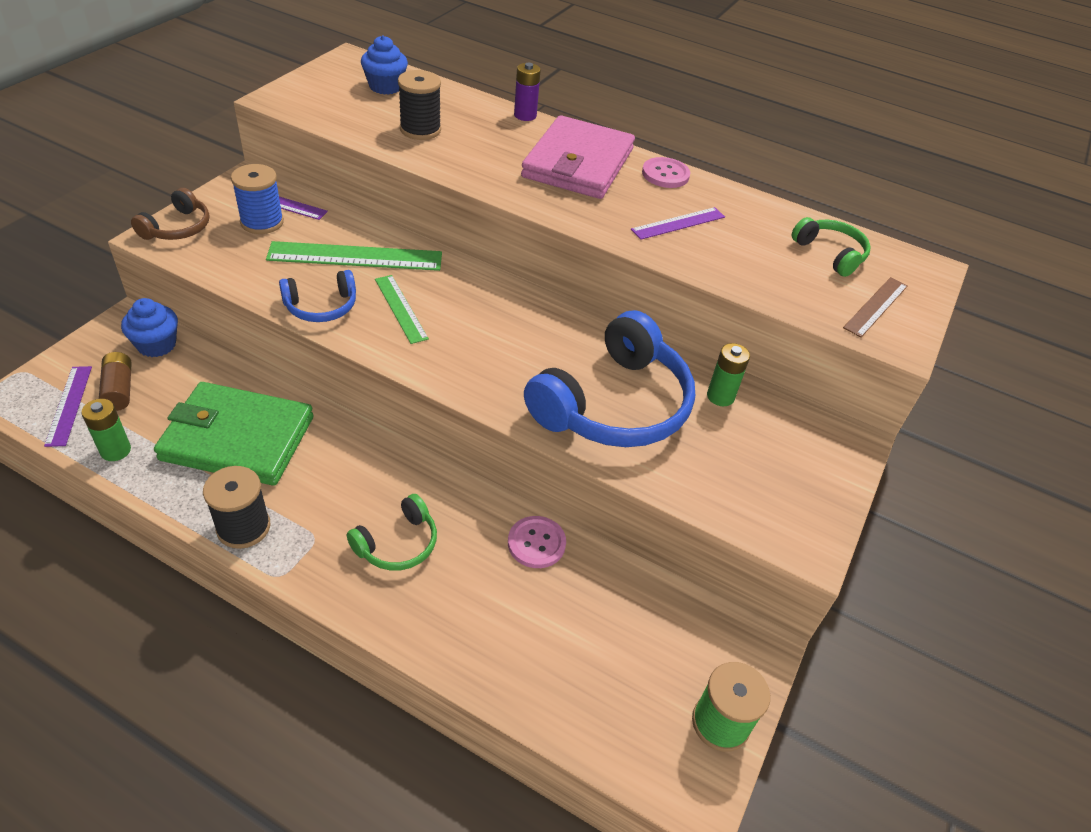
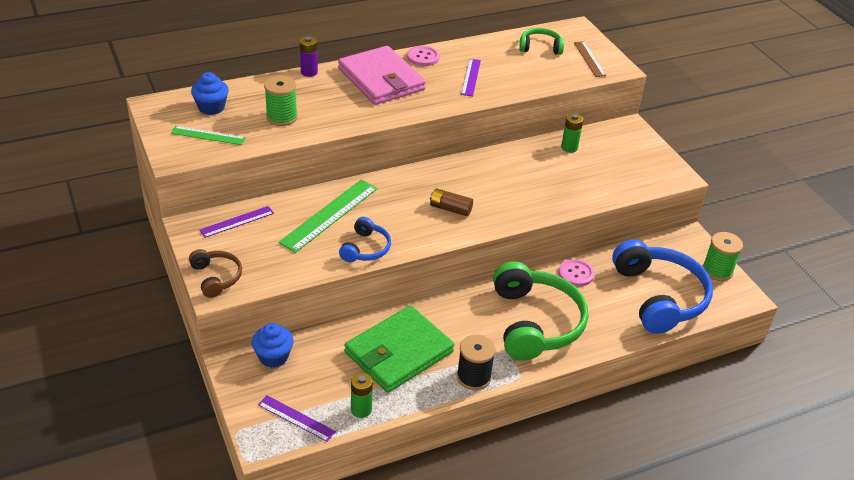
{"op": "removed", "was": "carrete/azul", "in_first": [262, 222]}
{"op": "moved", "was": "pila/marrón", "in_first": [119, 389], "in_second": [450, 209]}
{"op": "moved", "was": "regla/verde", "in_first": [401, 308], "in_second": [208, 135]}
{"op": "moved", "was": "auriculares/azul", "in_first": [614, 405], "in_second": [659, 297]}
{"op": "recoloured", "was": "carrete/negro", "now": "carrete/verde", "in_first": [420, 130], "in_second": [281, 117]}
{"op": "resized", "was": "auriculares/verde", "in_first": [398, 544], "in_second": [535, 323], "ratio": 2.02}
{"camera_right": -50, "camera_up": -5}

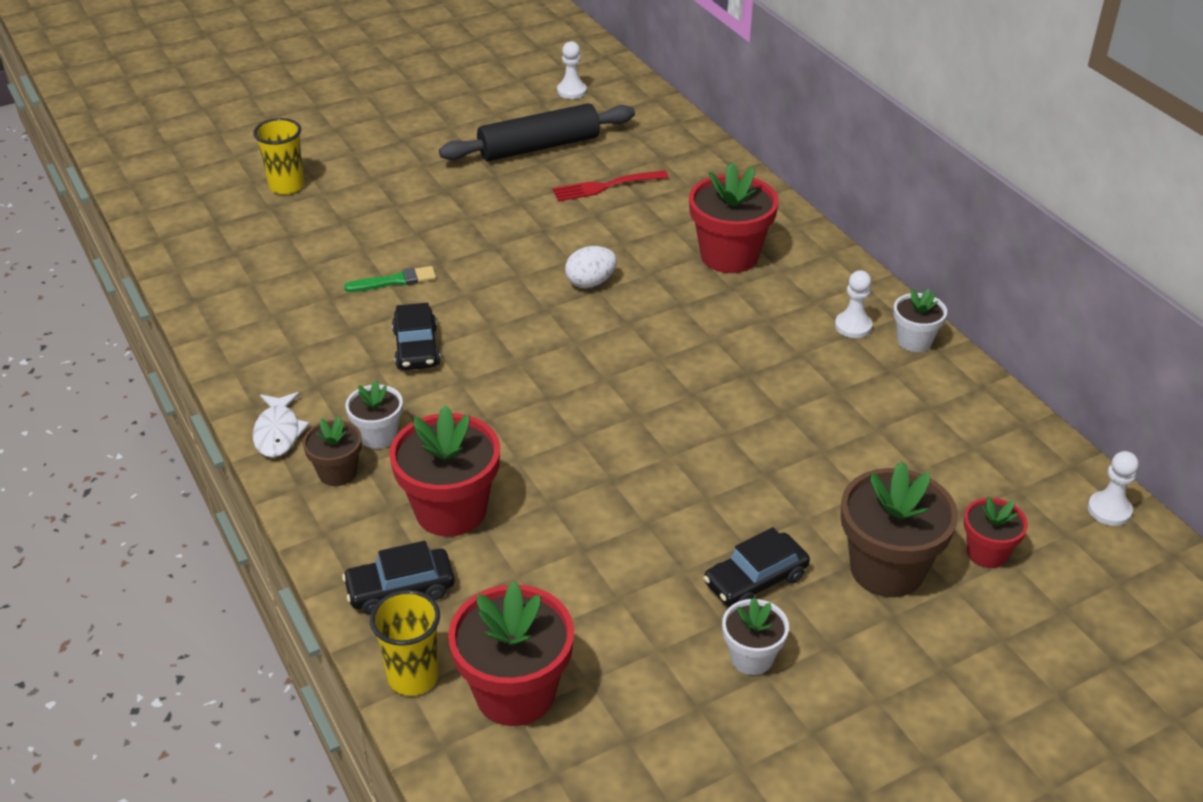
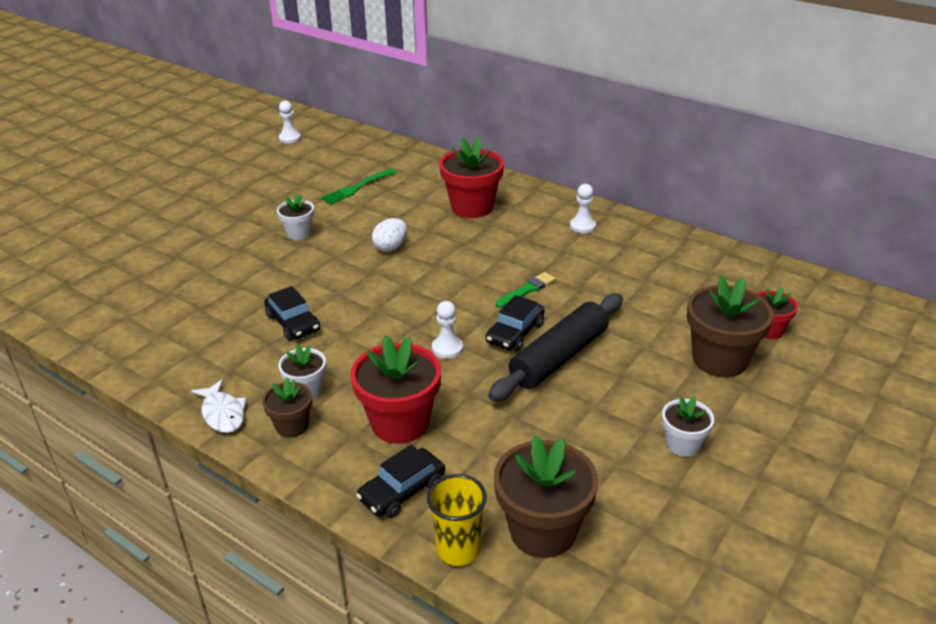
{"op": "removed", "was": "vaso/amarillo", "in_first": [286, 186]}
{"op": "moved", "was": "pincel/verde", "in_first": [395, 281], "in_second": [527, 290]}
{"op": "moved", "was": "rodillo/negro", "in_first": [539, 147], "in_second": [559, 357]}
{"op": "moved", "was": "coche/negro", "in_first": [755, 580], "in_second": [515, 333]}
{"op": "moved", "was": "maceta/blanco", "in_first": [914, 341], "in_second": [299, 233]}
{"op": "moved", "was": "peón/blanco", "in_first": [1109, 510], "in_second": [447, 348]}
{"op": "recoloured", "was": "maceta/rojo", "now": "maceta/marrón", "in_first": [515, 693], "in_second": [542, 531]}
{"op": "recoloured", "was": "tenedor/rojo", "now": "tenedor/verde", "in_first": [605, 186], "in_second": [356, 188]}
{"camera_right": -25, "camera_up": -5}

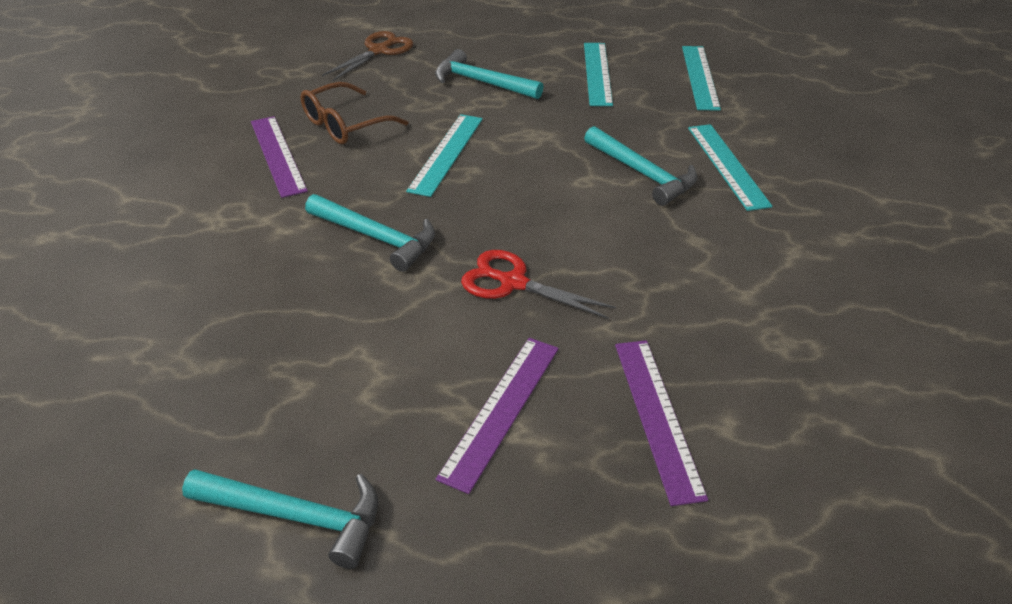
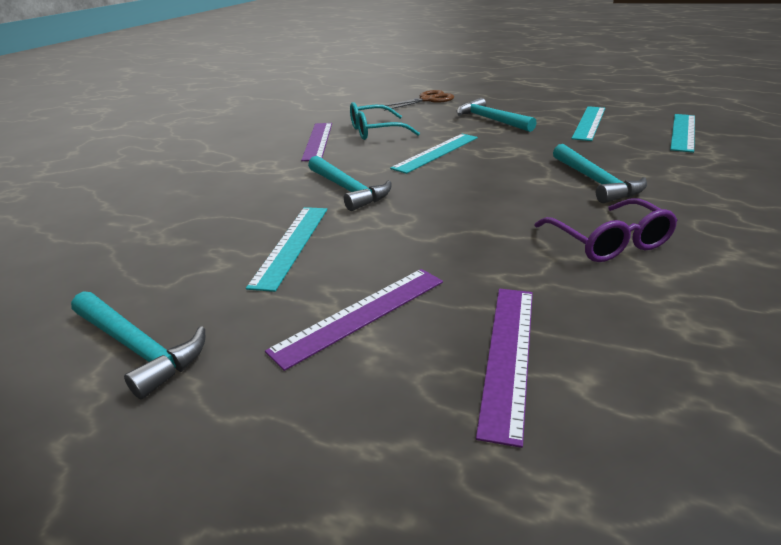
{"op": "removed", "was": "tijeras/rojo", "in_first": [512, 282]}
{"op": "added", "now": "gafas/morado", "in_second": [609, 242]}
{"op": "moved", "was": "regla/turquesa", "in_first": [727, 165], "in_second": [292, 245]}
{"op": "recoloured", "was": "gafas/marrón", "now": "gafas/turquesa", "in_first": [345, 125], "in_second": [375, 131]}
{"camera_right": 25, "camera_up": -10}

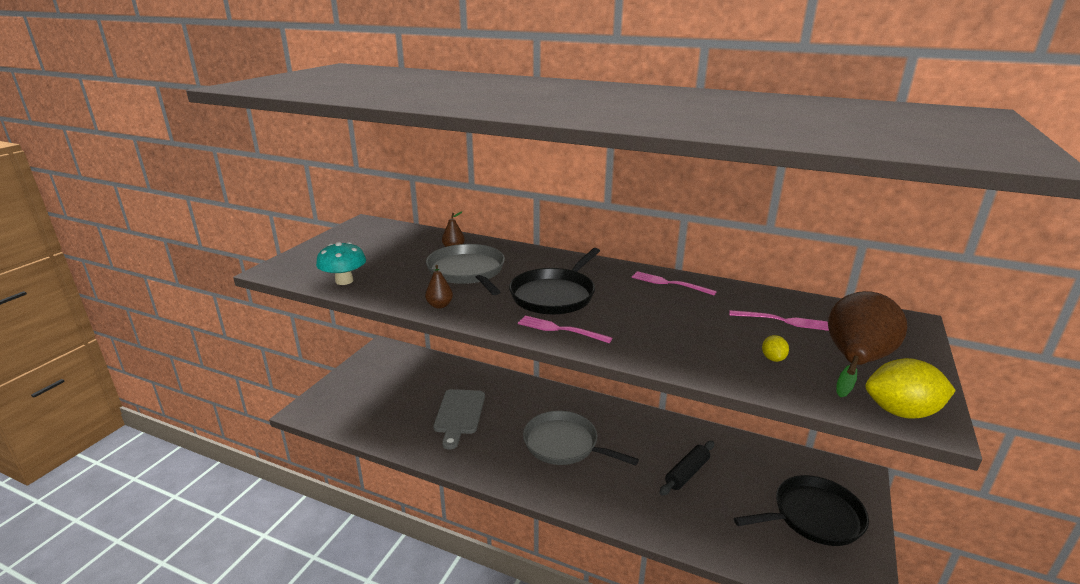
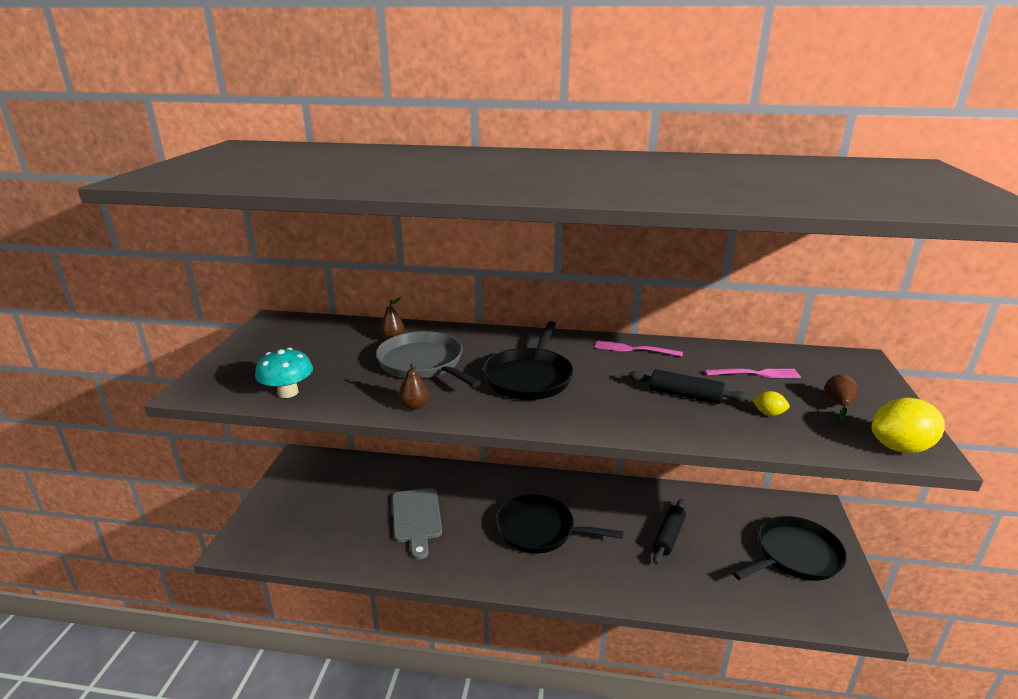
{"op": "removed", "was": "tenedor/rosa", "in_first": [560, 329]}
{"op": "added", "now": "rodillo/negro", "in_second": [685, 395]}
{"op": "recoloured", "was": "sartén/gris", "now": "sartén/negro", "in_first": [564, 444], "in_second": [539, 530]}
{"op": "turned", "was": "limón/amarillo", "in_first": [773, 358], "in_second": [768, 413], "clockwise": -60}
{"op": "resized", "was": "pera/marrón", "in_first": [855, 361], "in_second": [838, 404], "ratio": 0.45}
{"camera_right": -15, "camera_up": 0}

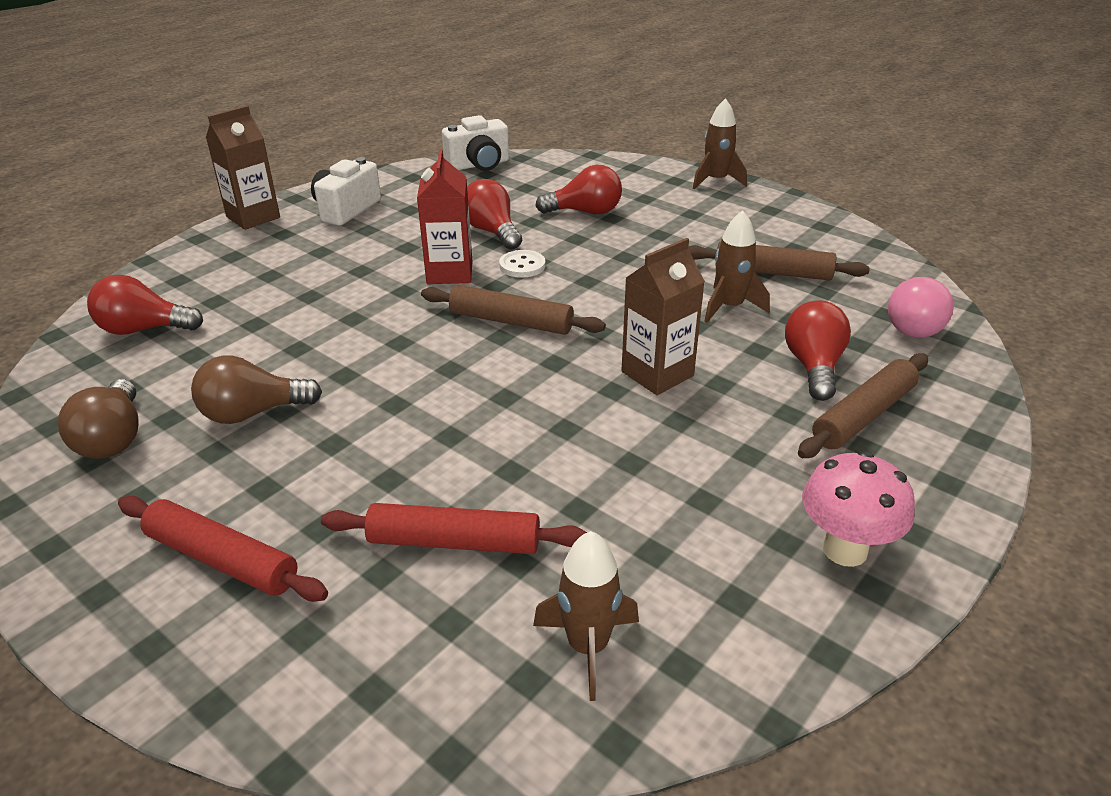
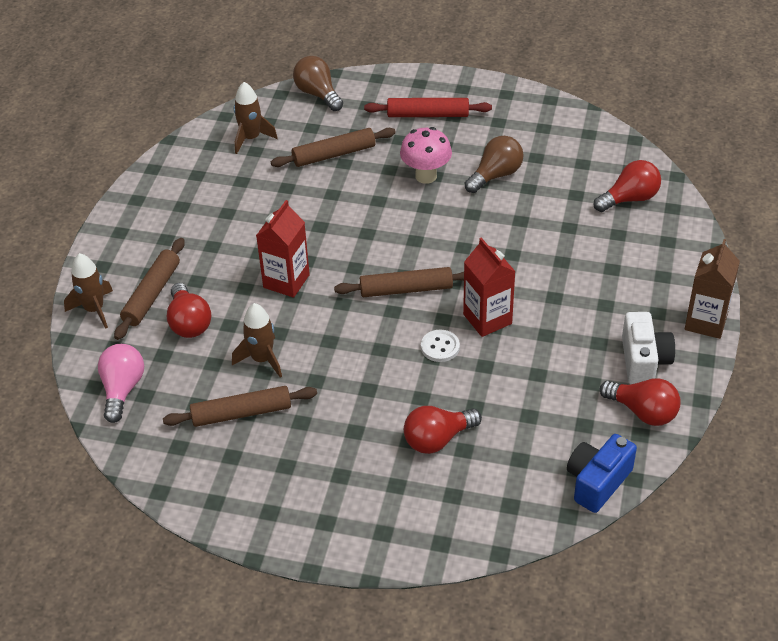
{"op": "moved", "was": "bombilla/marrón", "in_first": [113, 438], "in_second": [318, 94]}
{"op": "moved", "was": "bombilla/rojo", "in_first": [492, 231], "in_second": [643, 412]}
{"op": "moved", "was": "cohete/marrón", "in_first": [716, 181], "in_second": [94, 309]}
{"op": "moved", "was": "seta/rosa", "in_first": [844, 549], "in_second": [426, 176]}
{"op": "recoloured", "was": "rodillo/rojo", "now": "rodillo/marrón", "in_first": [454, 542], "in_second": [334, 154]}
{"op": "recoloured", "was": "cámara/blanco", "now": "cámara/azul", "in_first": [479, 165], "in_second": [597, 482]}
{"op": "recoloured", "was": "cartón de leche/marrón", "now": "cartón de leche/rojo", "in_first": [657, 374], "in_second": [286, 281]}
{"camera_right": 155, "camera_up": 10}

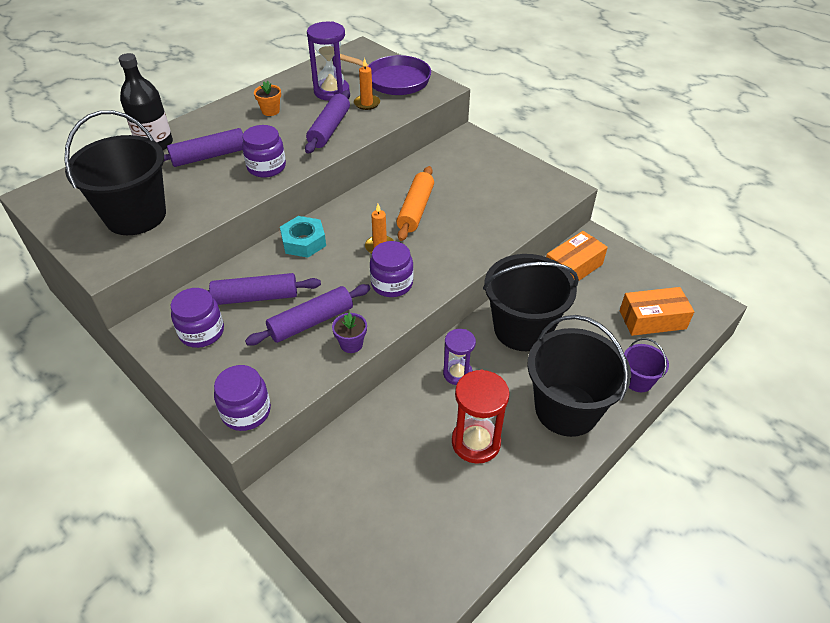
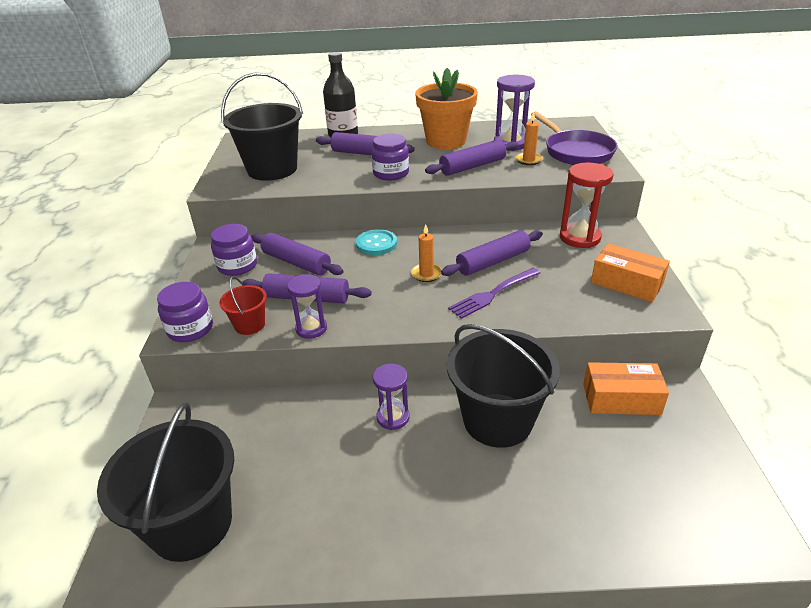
{"op": "removed", "was": "tarro/morado", "in_first": [392, 284]}
{"op": "removed", "was": "balde/morado", "in_first": [638, 380]}
{"op": "added", "now": "balde/rojo", "in_second": [249, 325]}
{"op": "added", "now": "tenedor/morado", "in_second": [493, 294]}
{"op": "moved", "was": "reloj de arena/rojo", "in_first": [476, 442], "in_second": [580, 237]}
{"op": "moved", "was": "balde/negro", "in_first": [566, 409], "in_second": [191, 524]}
{"op": "moved", "was": "caja/naranja", "in_first": [652, 319], "in_second": [626, 283]}
{"op": "replaced", "was": "tuerca/turquesa", "now": "botón/turquesa", "in_first": [304, 242], "in_second": [376, 244]}
{"op": "replaced", "was": "maceta/morado", "now": "reloj de arena/morado", "in_first": [351, 344], "in_second": [311, 328]}
{"op": "recoloured", "was": "rodillo/naranja", "now": "rodillo/morado", "in_first": [416, 210], "in_second": [493, 262]}
{"op": "resized", "was": "maceta/naranja", "in_first": [270, 111], "in_second": [446, 141], "ratio": 2.41}
{"camera_right": 45, "camera_up": -10}

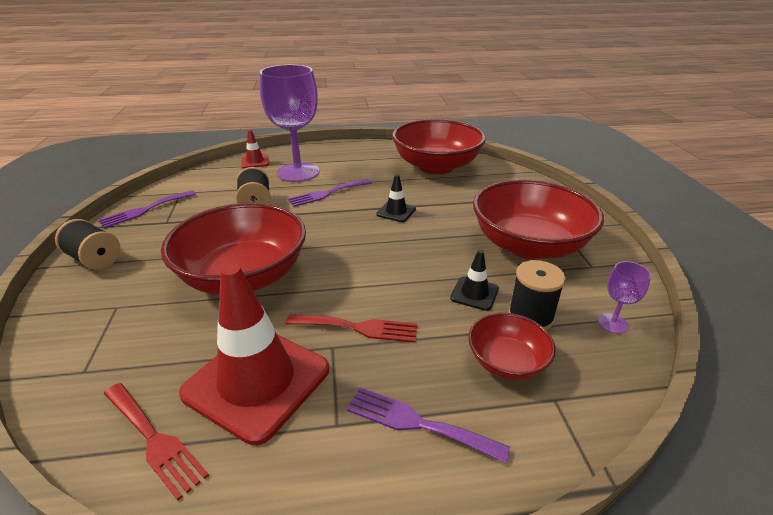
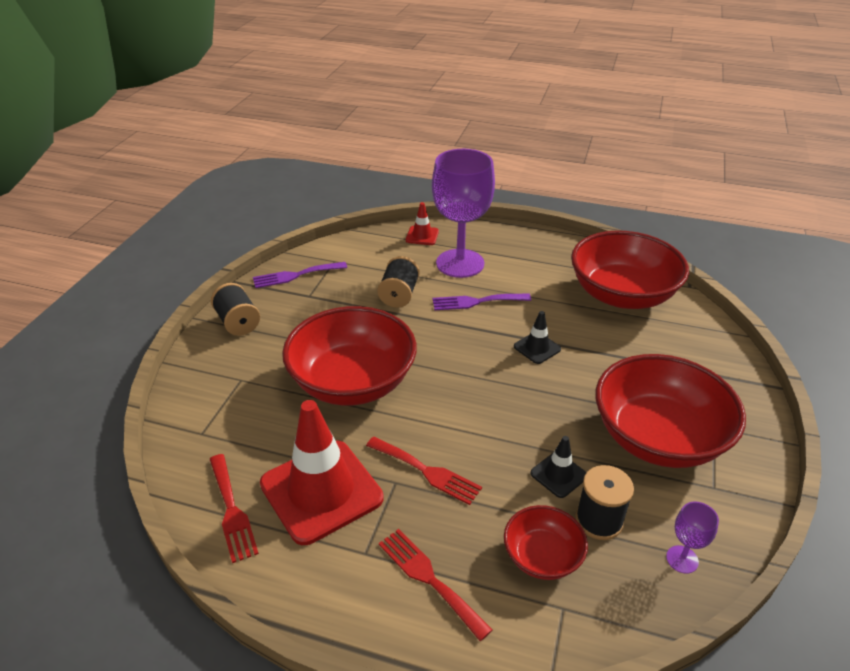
{"op": "recoloured", "was": "tenedor/morado", "now": "tenedor/rojo", "in_first": [417, 423], "in_second": [429, 578]}
{"camera_right": 25, "camera_up": 5}

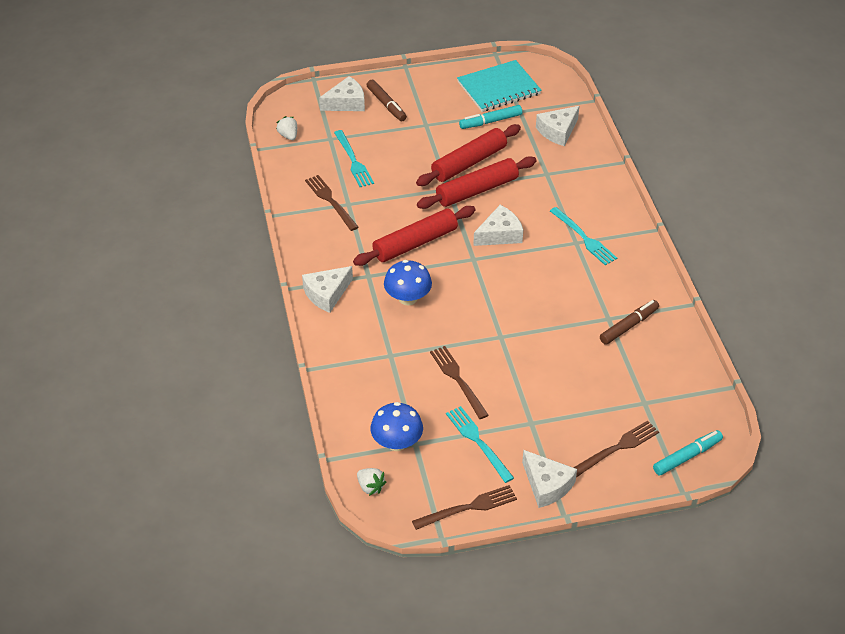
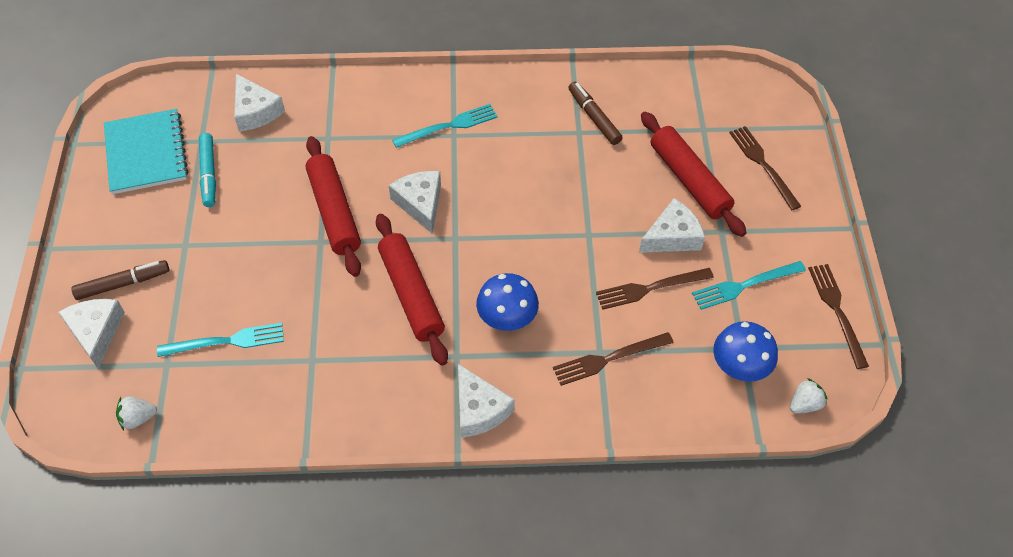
{"op": "removed", "was": "rotulador/turquesa", "in_first": [687, 456]}
{"op": "moved", "was": "tenedor/marrón", "in_first": [330, 201], "in_second": [608, 359]}
{"op": "moved", "was": "rodillo/rojo", "in_first": [469, 163], "in_second": [689, 180]}
{"op": "moved", "was": "queso/blanco", "in_first": [547, 485], "in_second": [672, 236]}
{"camera_right": -80, "camera_up": 10}

